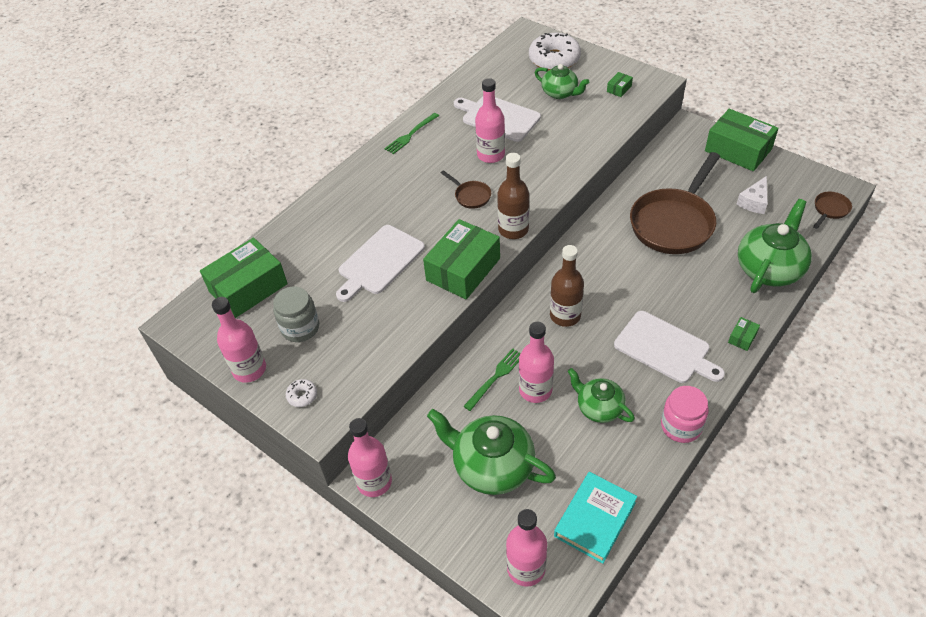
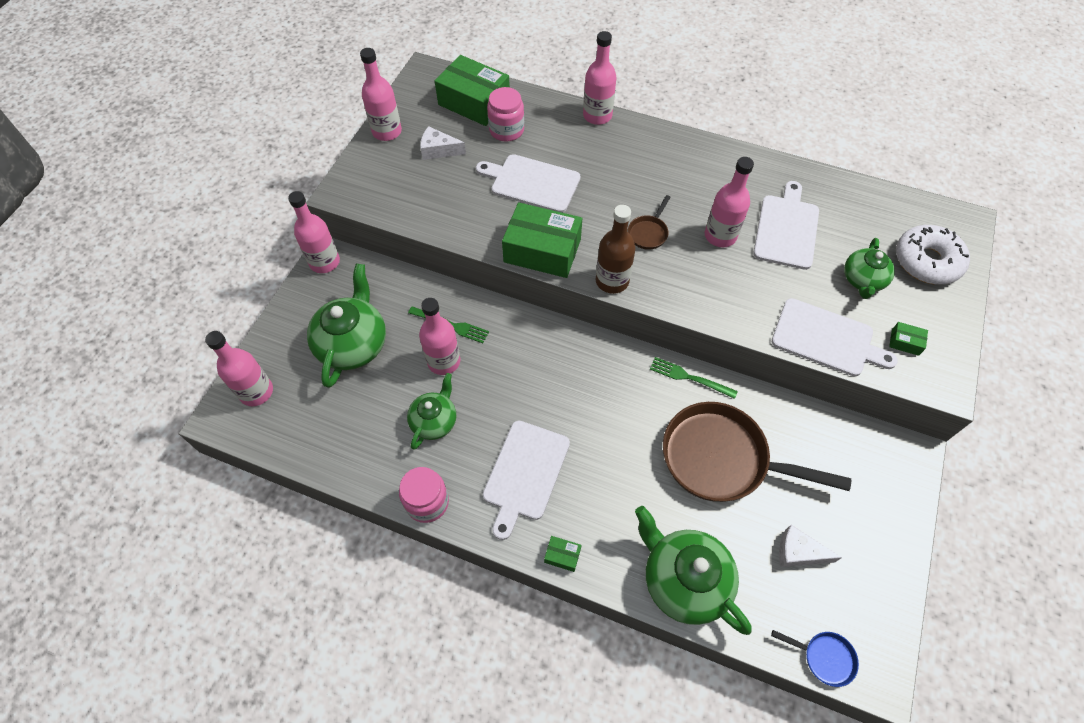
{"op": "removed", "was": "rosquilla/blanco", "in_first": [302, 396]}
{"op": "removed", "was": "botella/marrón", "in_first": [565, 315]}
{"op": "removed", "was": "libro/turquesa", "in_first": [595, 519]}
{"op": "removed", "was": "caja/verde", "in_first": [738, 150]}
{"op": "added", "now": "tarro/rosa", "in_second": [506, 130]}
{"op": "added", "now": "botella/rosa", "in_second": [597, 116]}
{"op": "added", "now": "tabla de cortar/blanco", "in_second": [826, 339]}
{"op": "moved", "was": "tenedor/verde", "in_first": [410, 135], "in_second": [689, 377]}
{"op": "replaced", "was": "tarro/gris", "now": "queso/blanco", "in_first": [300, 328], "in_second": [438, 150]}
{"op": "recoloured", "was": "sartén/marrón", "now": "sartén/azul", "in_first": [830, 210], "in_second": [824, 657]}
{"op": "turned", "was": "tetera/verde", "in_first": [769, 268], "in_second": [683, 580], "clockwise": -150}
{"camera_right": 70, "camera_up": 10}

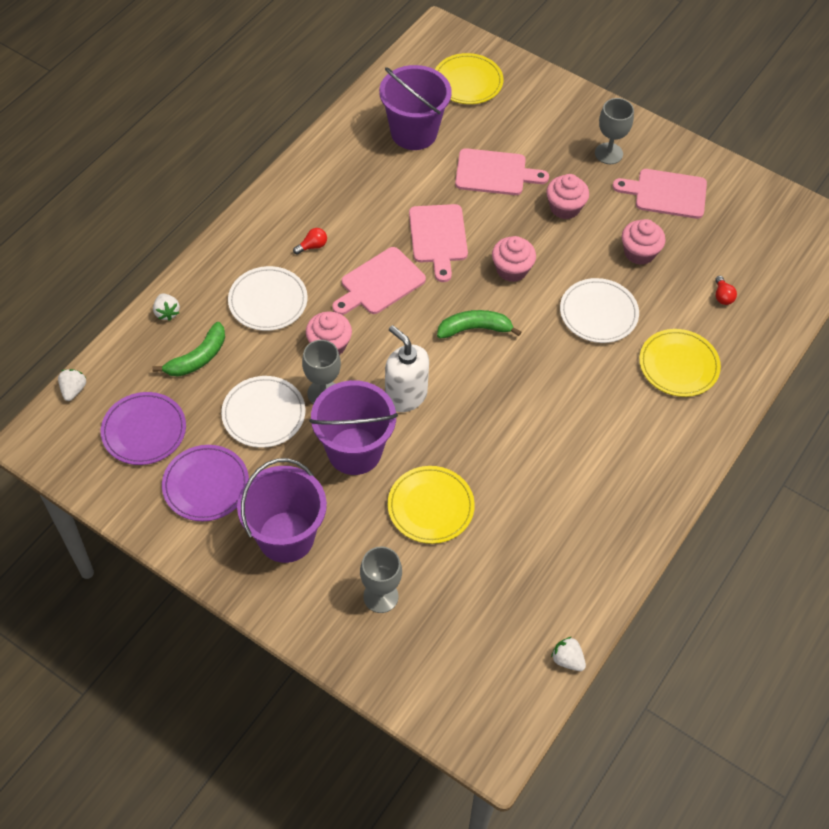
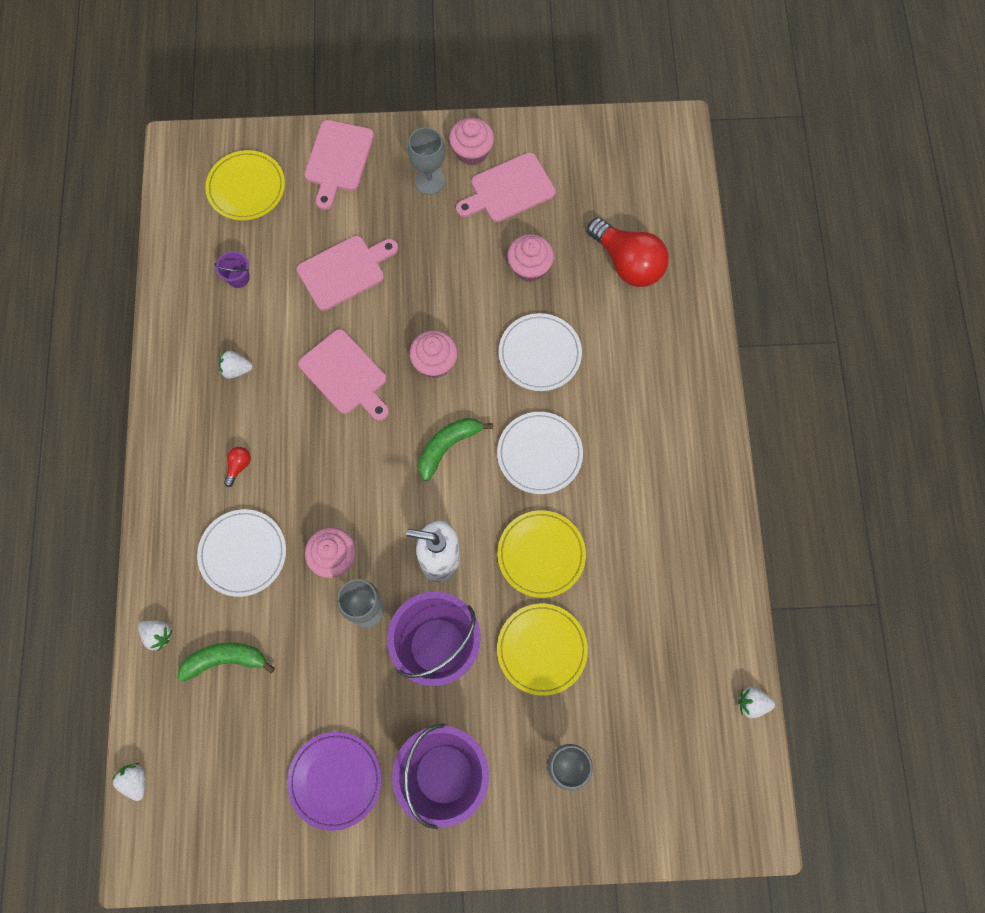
{"op": "removed", "was": "plato/morado", "in_first": [144, 430]}
{"op": "added", "now": "fresa/blanco", "in_second": [236, 369]}
{"op": "moved", "was": "plato/blanco", "in_first": [263, 414], "in_second": [539, 454]}
{"op": "moved", "was": "tabla de cortar/rosa", "in_first": [380, 283], "in_second": [338, 160]}
{"op": "moved", "was": "magdalena/rosa", "in_first": [565, 208], "in_second": [472, 152]}
{"op": "moved", "was": "plato/amarillo", "in_first": [678, 365], "in_second": [541, 554]}
{"op": "turned", "was": "plátano/verde", "in_first": [198, 358], "in_second": [225, 660], "clockwise": -105}
{"op": "resized", "was": "balde/morado", "in_first": [414, 133], "in_second": [238, 278], "ratio": 0.41}
{"op": "resized", "was": "bombilla/rojo", "in_first": [722, 296], "in_second": [628, 263], "ratio": 2.46}
{"camera_right": -35, "camera_up": 15}

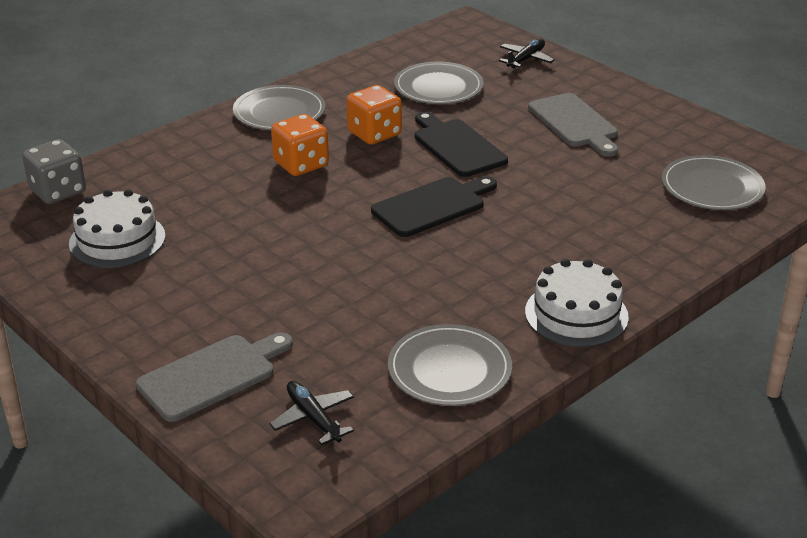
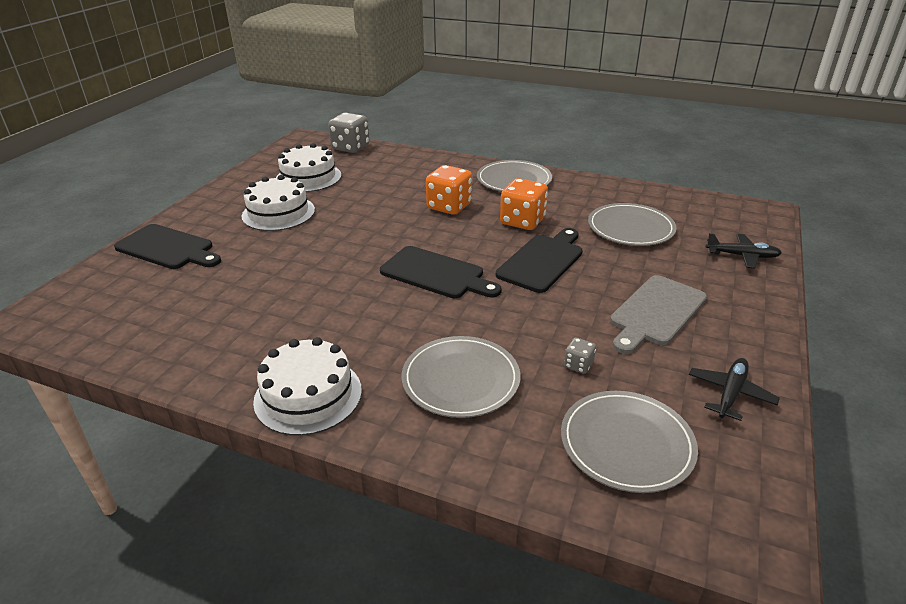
{"op": "added", "now": "tarta/blanco", "in_second": [278, 213]}
{"op": "added", "now": "dado/gris", "in_second": [578, 365]}
{"op": "moved", "was": "avión/negro", "in_first": [313, 418], "in_second": [730, 393]}
{"op": "moved", "was": "plato/gris", "in_first": [449, 369], "in_second": [460, 379]}
{"op": "recoloured", "was": "tabla de cortar/gris", "now": "tabla de cortar/negro", "in_first": [212, 375], "in_second": [168, 248]}
{"camera_right": 65, "camera_up": 0}

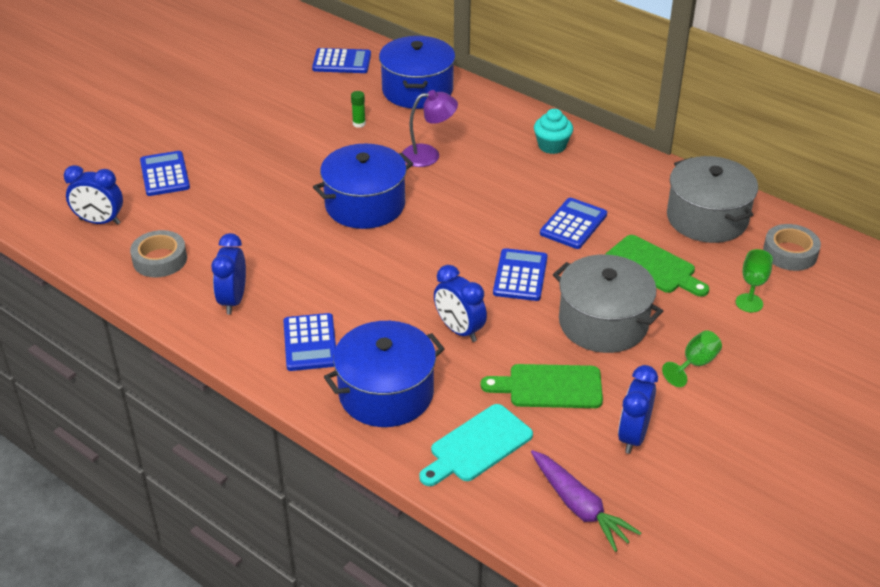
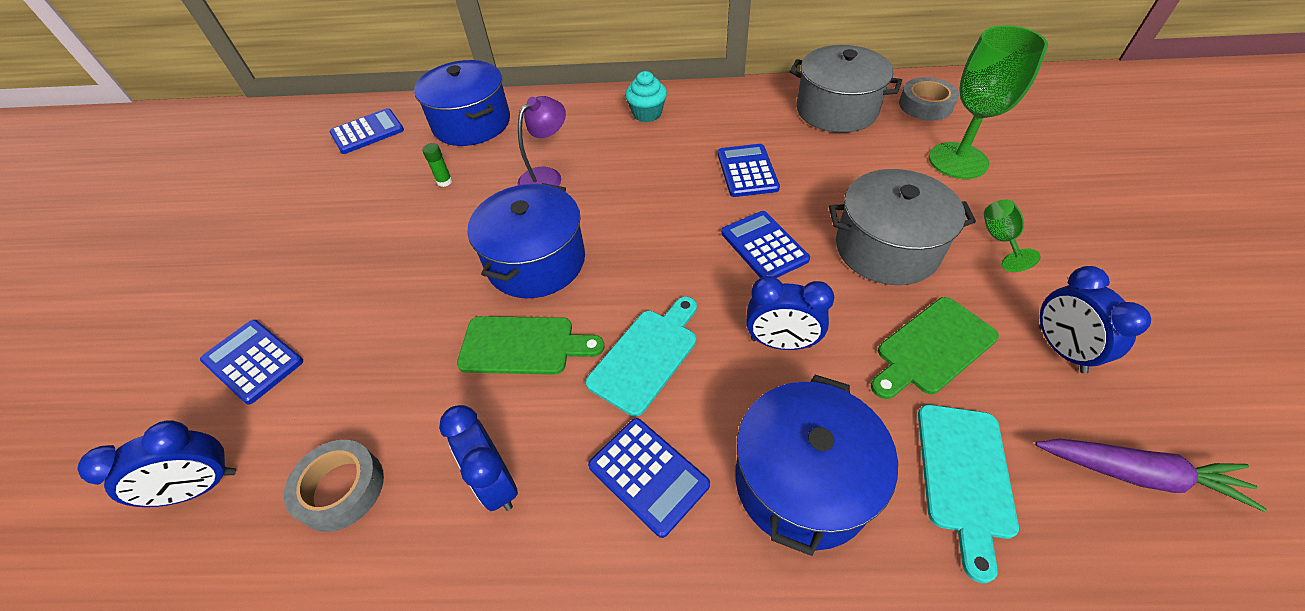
{"op": "added", "now": "tabla de cortar/turquesa", "in_second": [646, 356]}
{"op": "moved", "was": "tabla de cortar/verde", "in_first": [653, 266], "in_second": [523, 346]}
{"op": "resized", "was": "copa/verde", "in_first": [749, 303], "in_second": [958, 160], "ratio": 2.02}
{"camera_right": -35, "camera_up": 10}

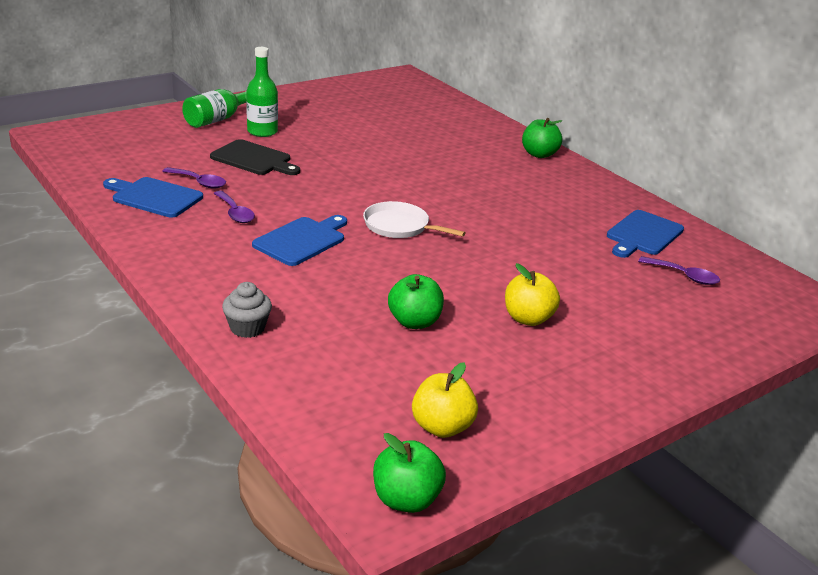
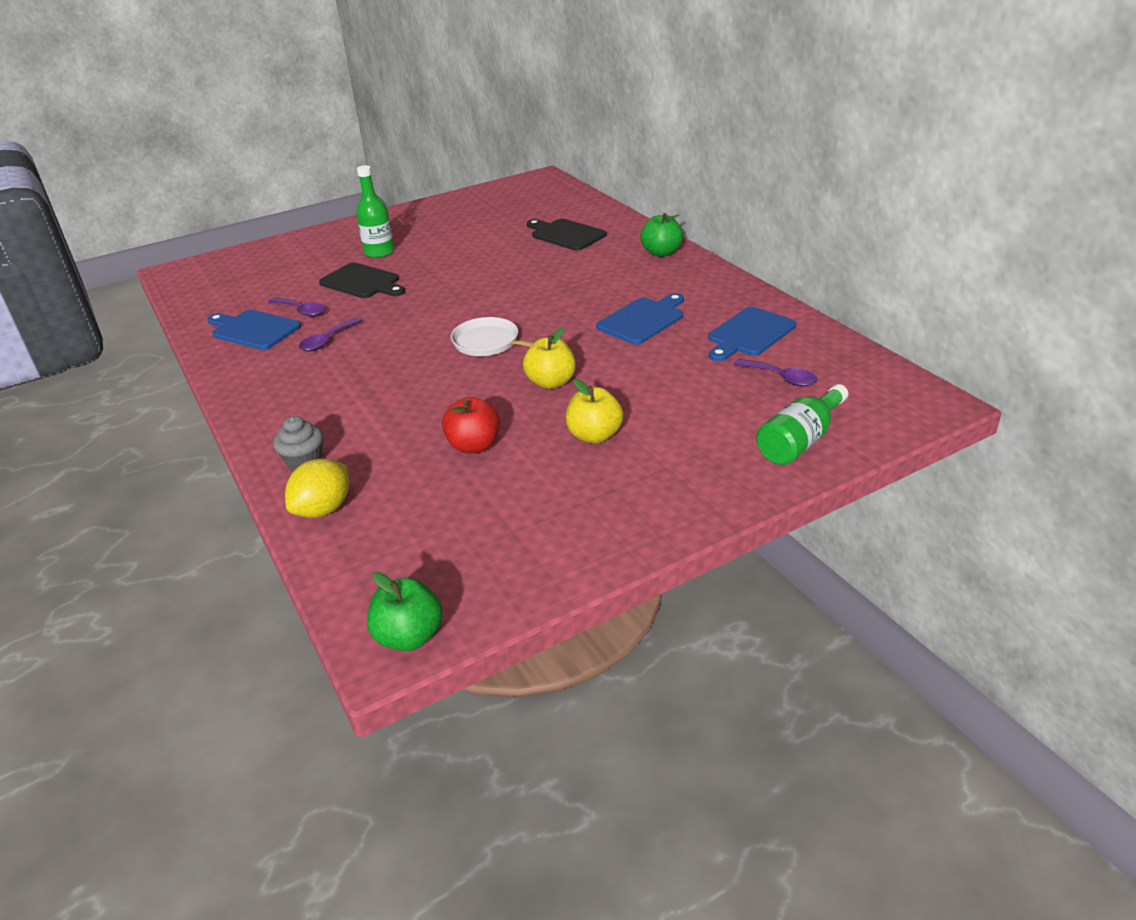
{"op": "added", "now": "limón/amarillo", "in_second": [323, 509]}
{"op": "added", "now": "tabla de cortar/negro", "in_second": [566, 234]}
{"op": "moved", "was": "botella/verde", "in_first": [217, 119], "in_second": [800, 441]}
{"op": "moved", "was": "tabla de cortar/azul", "in_first": [302, 240], "in_second": [643, 320]}
{"op": "moved", "was": "manzana/amarillo", "in_first": [442, 427], "in_second": [551, 382]}
{"op": "recoloured", "was": "manzana/verde", "now": "manzana/rojo", "in_first": [414, 322], "in_second": [474, 446]}
{"op": "turned", "was": "cuchara/morado", "in_first": [235, 213], "in_second": [327, 341], "clockwise": 60}
{"camera_right": 10, "camera_up": 5}

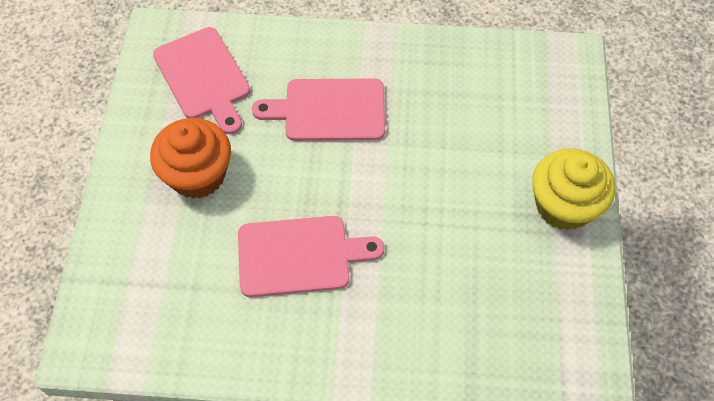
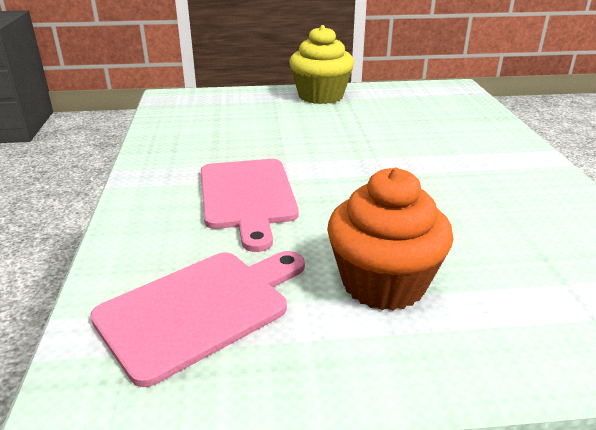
{"op": "removed", "was": "tabla de cortar/rosa", "in_first": [299, 256]}
{"camera_right": -100, "camera_up": -30}

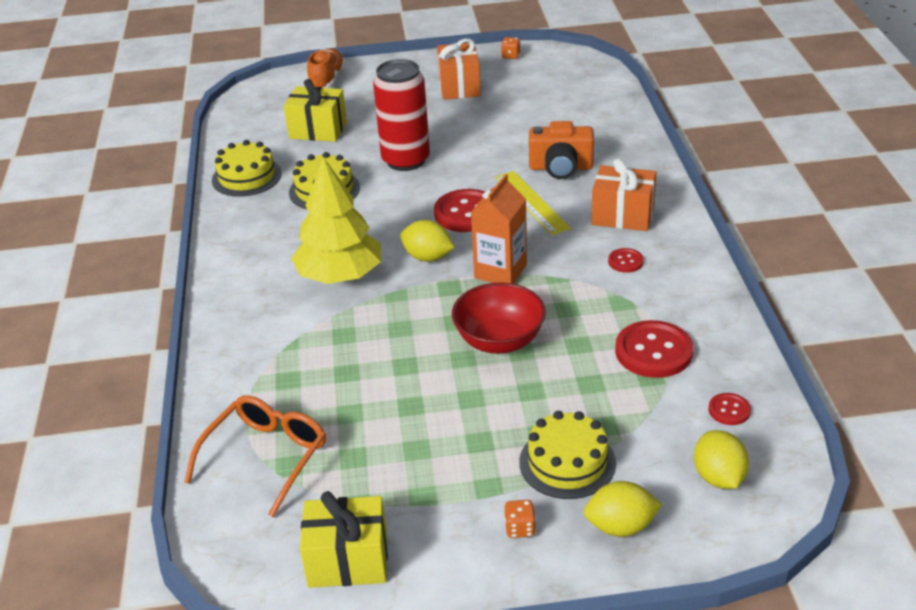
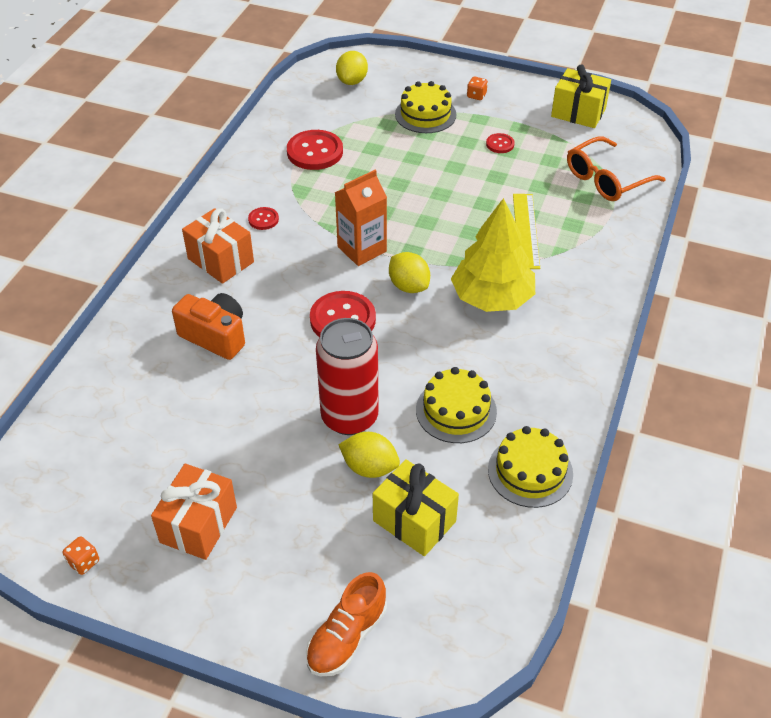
{"op": "removed", "was": "cuenco/rojo", "in_first": [499, 341]}
{"op": "moved", "was": "regla/amarillo", "in_first": [532, 202], "in_second": [525, 230]}
{"op": "moved", "was": "limón/amarillo", "in_first": [620, 527], "in_second": [369, 467]}
{"op": "moved", "was": "botón/rojo", "in_first": [729, 410], "in_second": [500, 144]}
{"camera_right": -155, "camera_up": 10}

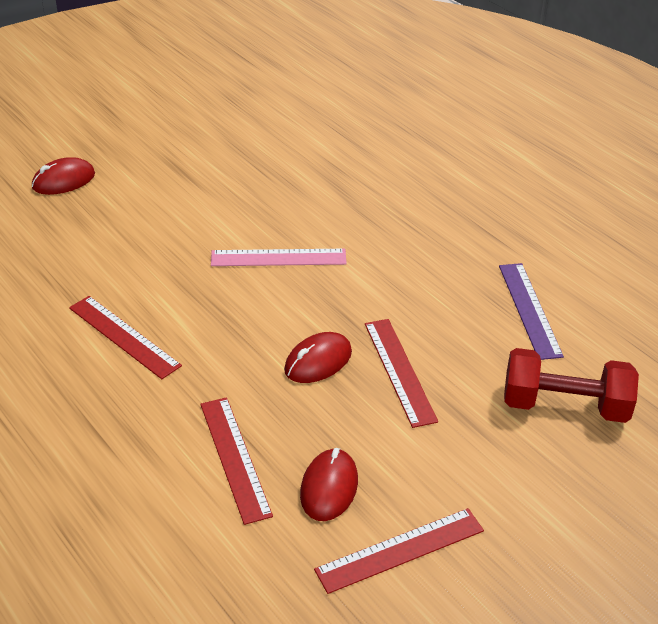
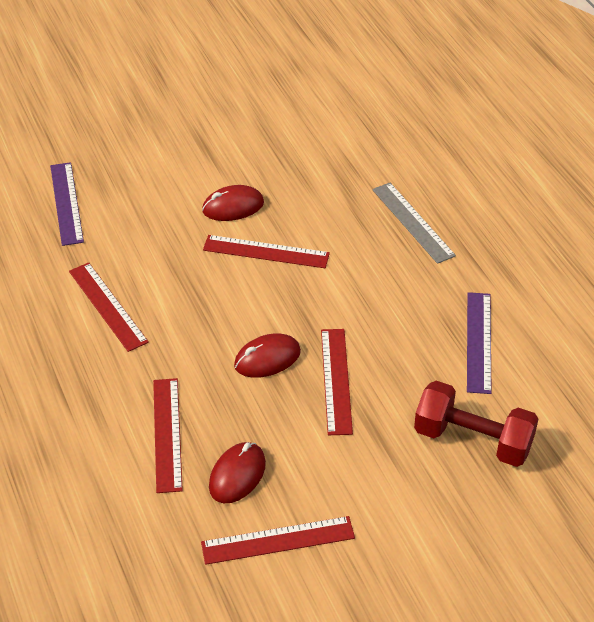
{"op": "added", "now": "regla/morado", "in_second": [66, 203]}
{"op": "added", "now": "regla/gris", "in_second": [413, 222]}
{"op": "moved", "was": "ratón/rojo", "in_first": [63, 181], "in_second": [233, 207]}
{"op": "recoloured", "was": "regla/rosa", "now": "regla/rojo", "in_first": [278, 258], "in_second": [266, 252]}
{"camera_right": 15, "camera_up": 5}

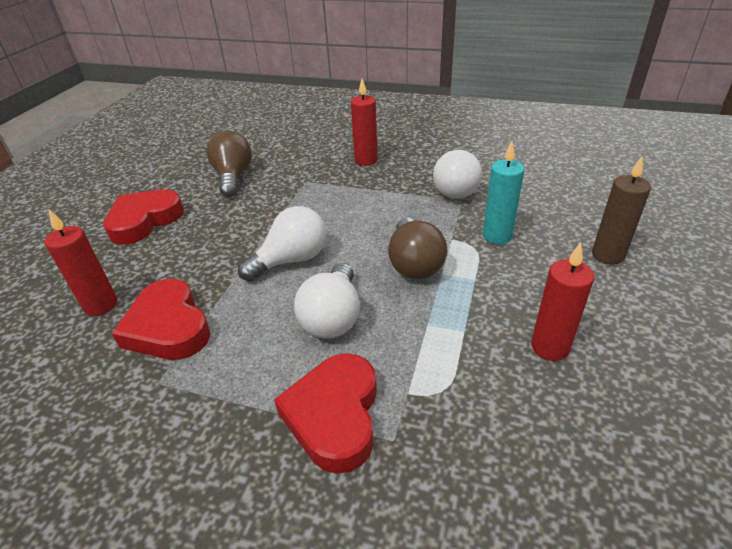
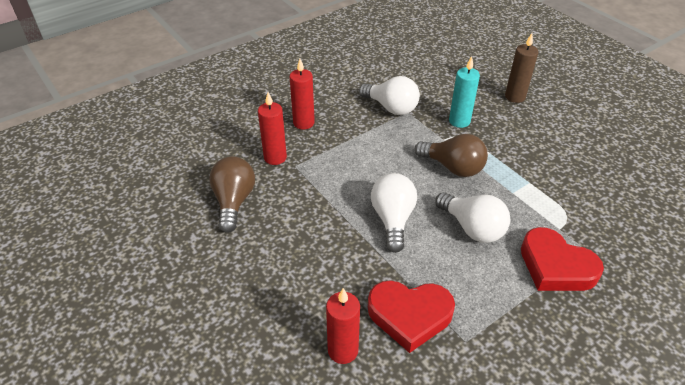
{"op": "removed", "was": "corazón/rojo", "in_first": [144, 221]}
{"op": "moved", "was": "vela/rojo", "in_first": [550, 347], "in_second": [275, 157]}
{"op": "turned", "was": "bombilla/marrón", "in_first": [233, 177], "in_second": [234, 201], "clockwise": 60}
{"camera_right": -55, "camera_up": 5}

